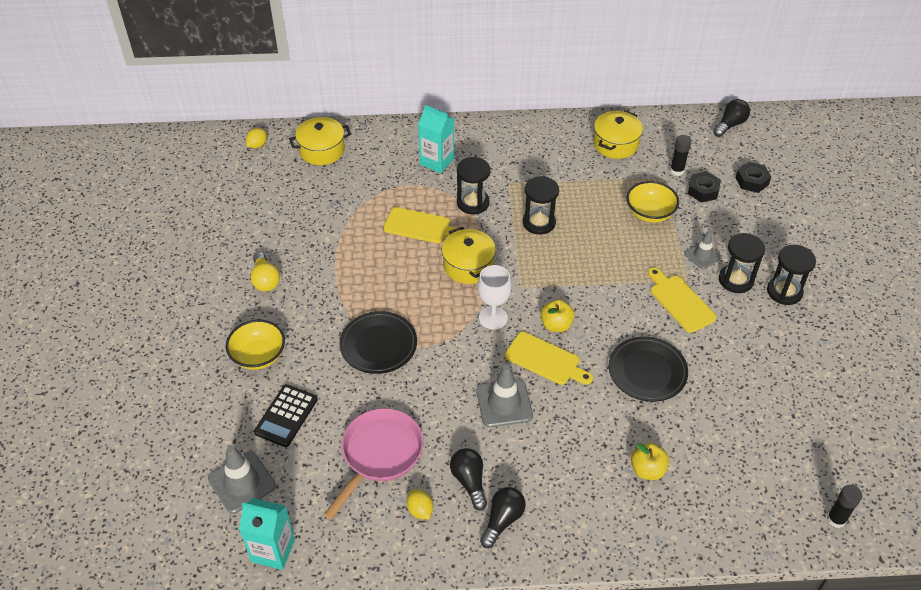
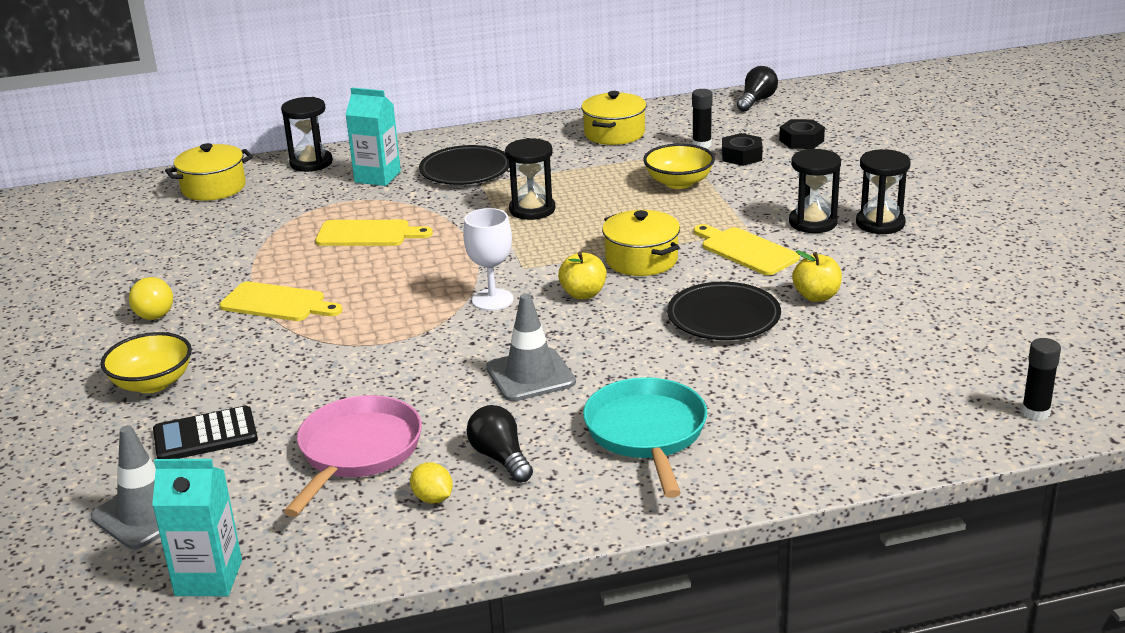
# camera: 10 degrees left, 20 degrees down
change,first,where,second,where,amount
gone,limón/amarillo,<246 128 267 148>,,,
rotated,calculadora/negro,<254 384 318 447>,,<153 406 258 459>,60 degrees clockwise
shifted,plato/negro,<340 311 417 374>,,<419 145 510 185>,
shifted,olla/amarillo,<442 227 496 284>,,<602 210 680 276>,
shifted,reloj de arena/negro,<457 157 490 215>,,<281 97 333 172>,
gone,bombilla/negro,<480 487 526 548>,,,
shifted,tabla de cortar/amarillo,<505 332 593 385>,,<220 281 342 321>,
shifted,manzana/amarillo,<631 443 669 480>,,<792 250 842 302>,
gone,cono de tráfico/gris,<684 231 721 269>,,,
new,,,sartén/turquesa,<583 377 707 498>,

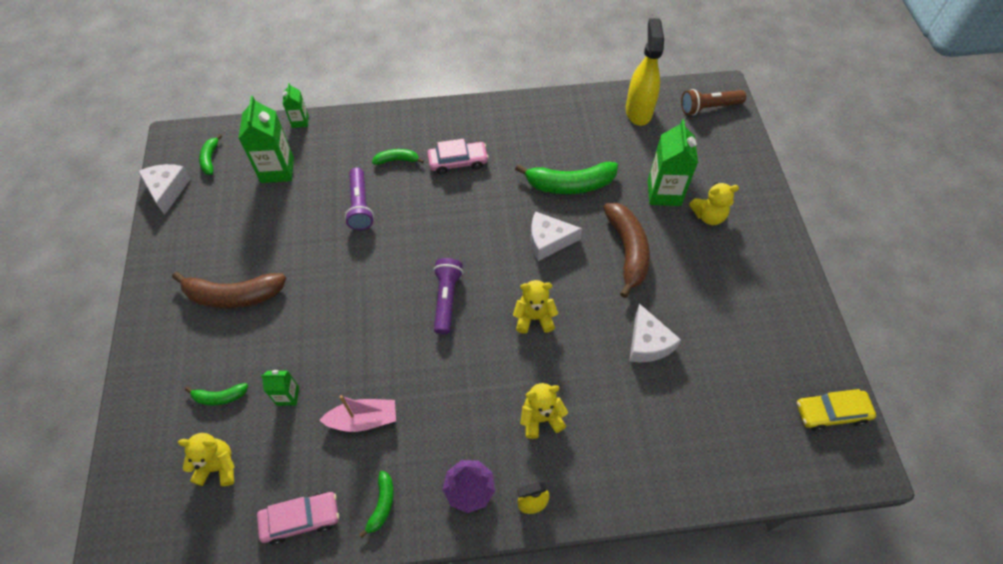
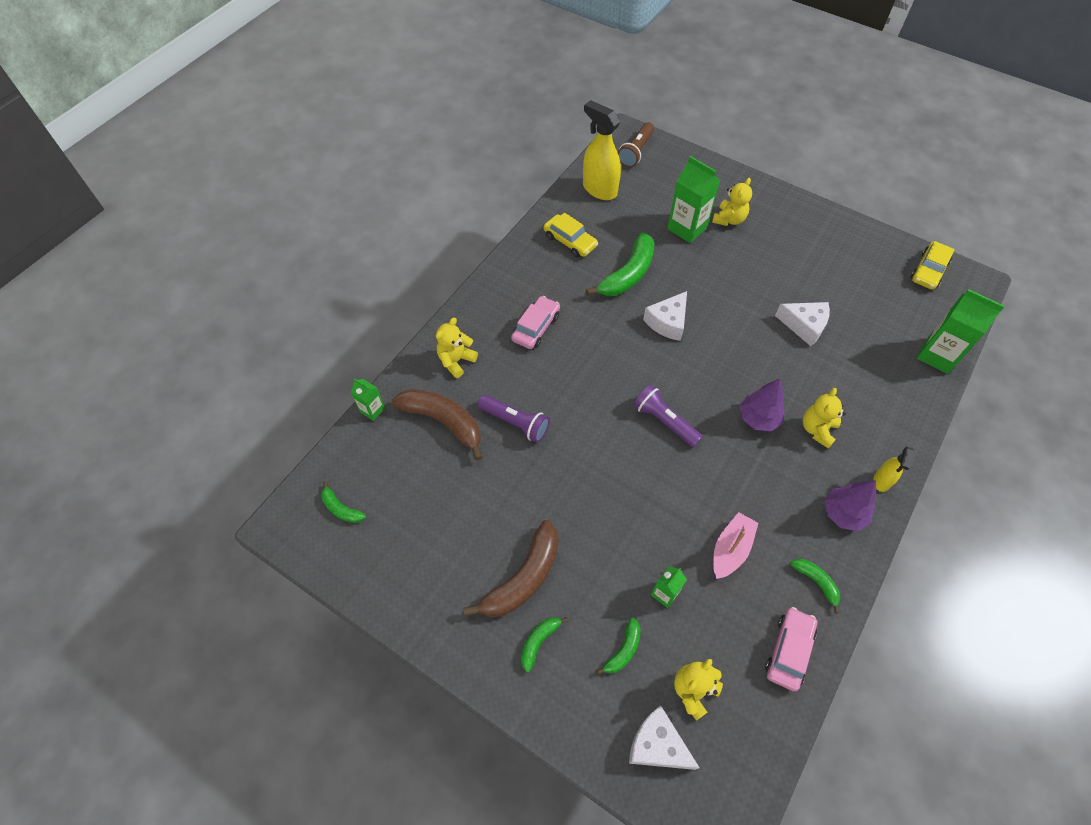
# camera: 50 degrees left, 0 degrees up
change,first,where,second,where,amount
shifted,queso/blanco,<138 164 191 215>,,<629 705 700 770>,
shifted,cartón de leche/verde,<239 96 294 183>,,<917 289 1005 374>,
shifted,plátano/verde,<372 149 424 165>,,<521 617 568 672>,
shifted,osito/amarillo,<513 280 558 334>,,<436 318 478 378>,
shifted,plátano/marrón,<603 203 650 298>,,<392 389 482 461>,
new,,,coche/amarillo,<544 213 598 257>,
new,,,árbol/morado,<740 379 785 431>,

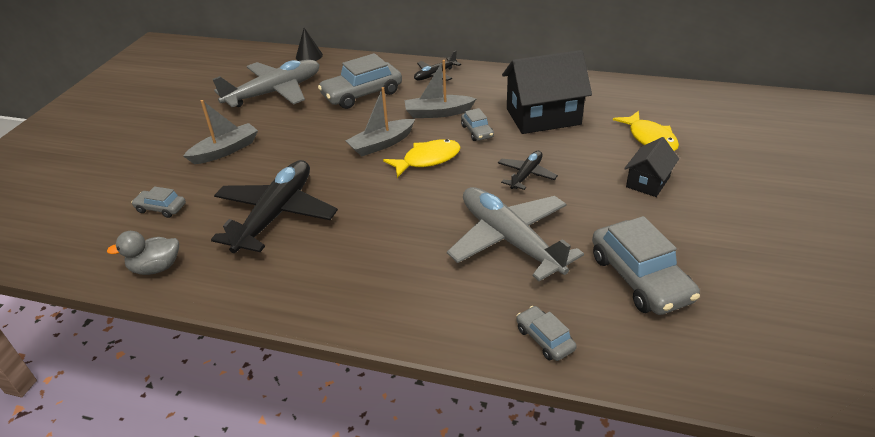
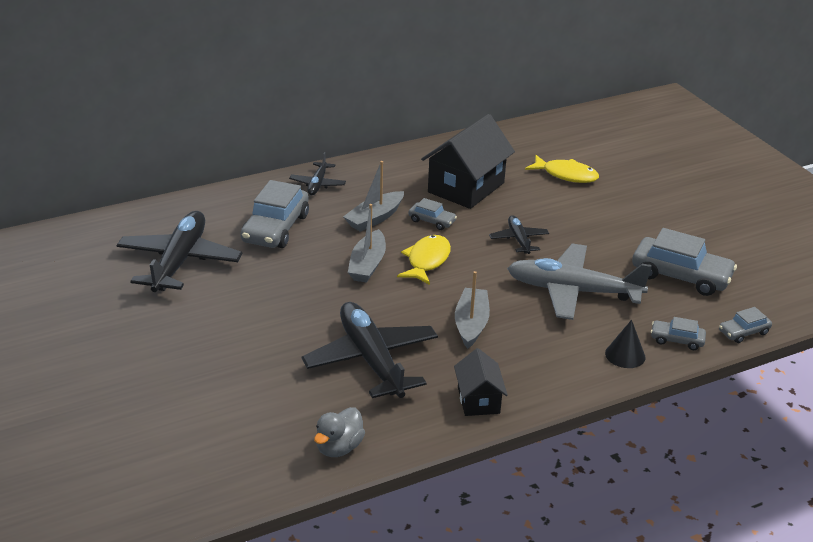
# camera: 45 degrees left, 5 degrees down
change,first,where,second,where,amount
shifted,coche/gris,<131 186 186 218>,,<719 307 772 343>,
shifted,barco/gris,<183 100 258 164>,,<455 271 490 349>,
repainted,avión/gris,<213 60 320 107>,avión/negro,<117 211 242 292>,
shifted,cono/negro,<296 28 323 61>,,<605 320 645 368>,
shifted,casa/negro,<624 137 679 197>,,<454 348 508 416>,

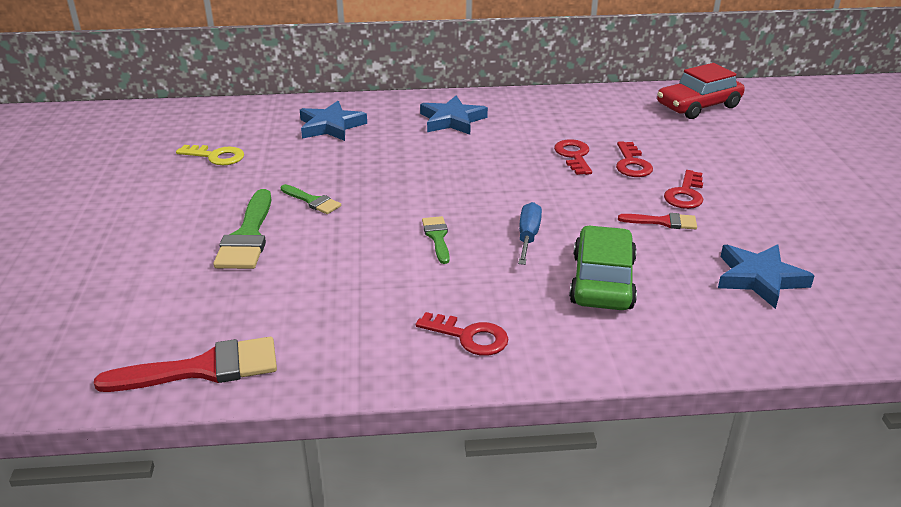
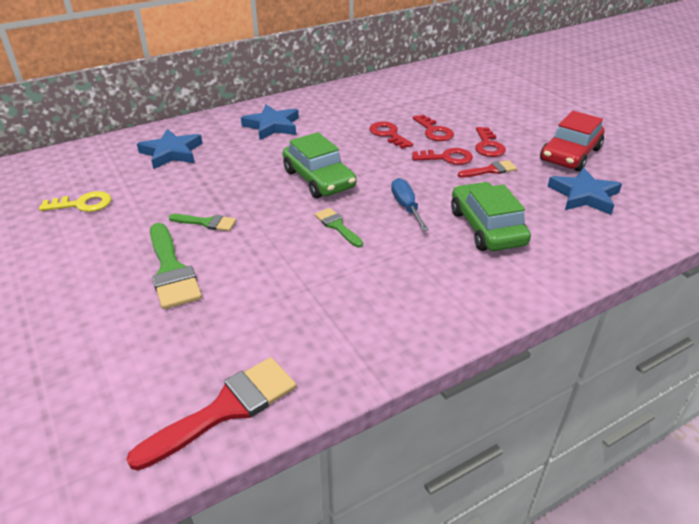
# camera: 25 degrees left, 5 degrees up
change,first,where,second,where,amount
shifted,llave/rojo,<416 312 508 356>,,<412 148 473 165>,
shifted,coche/rojo,<657 63 745 119>,,<540 111 605 172>,
new,,,coche/verde,<283 132 357 198>,

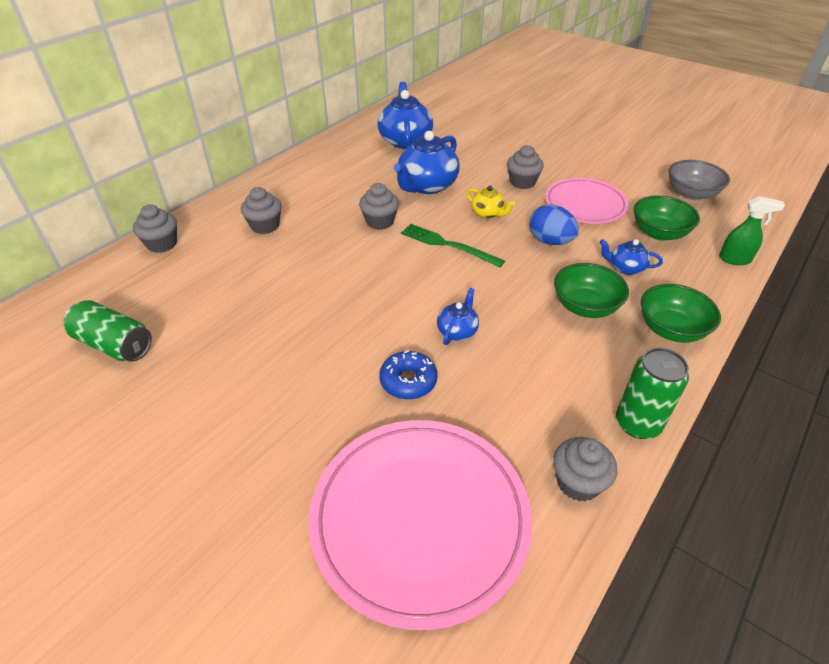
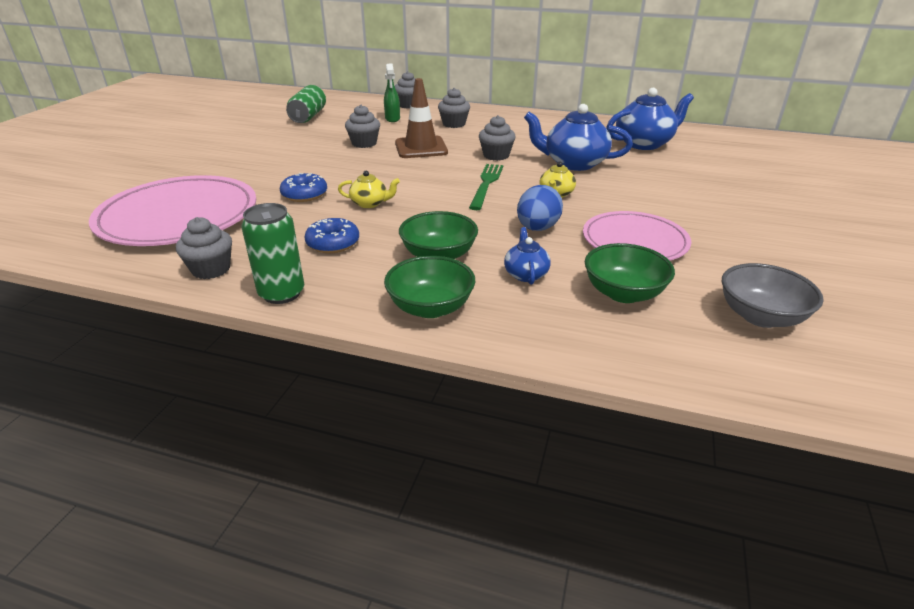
# camera: 70 degrees right, 10 degrees down
change,first,where,second,where,amount
repainted,tetera/azul,<437 288 479 345>,tetera/amarillo,<338 171 400 208>,
shifted,magdalena/gris,<507 145 544 189>,,<345 105 380 148>,
shifted,pulverizador/verde,<719 196 785 265>,,<384 64 400 122>,
new,,,rosquilla/azul,<305 218 359 253>,
new,,,cono de tráfico/marrón,<395 78 448 158>,

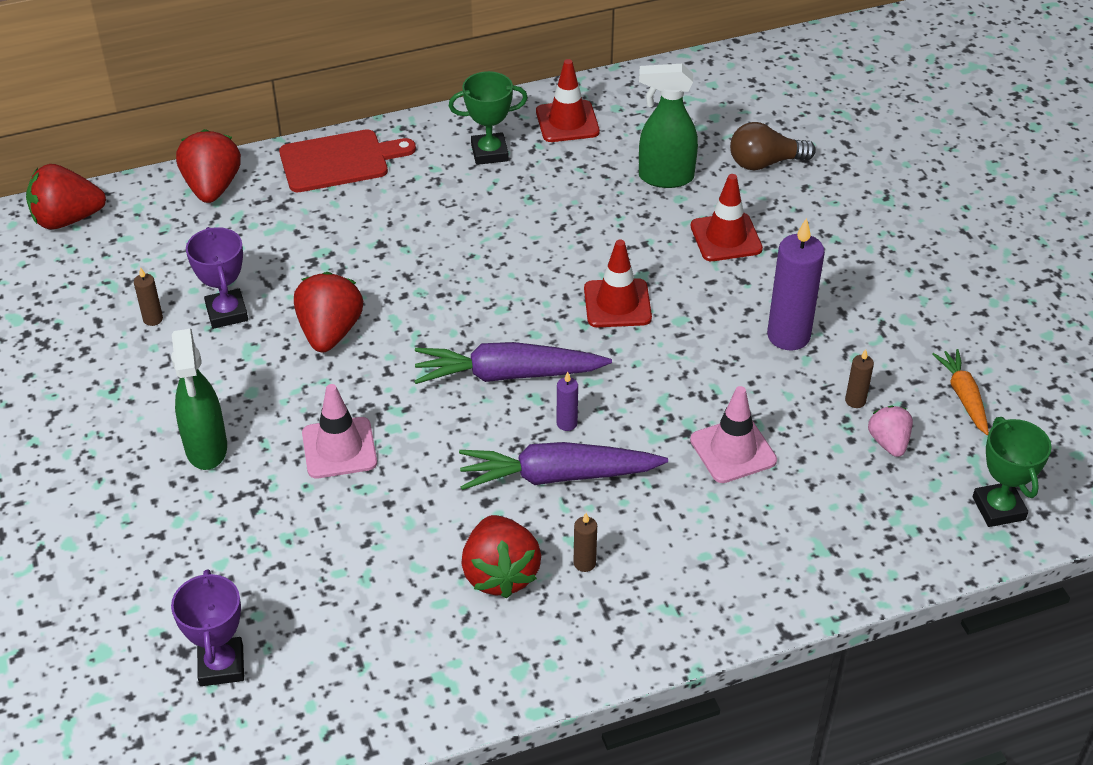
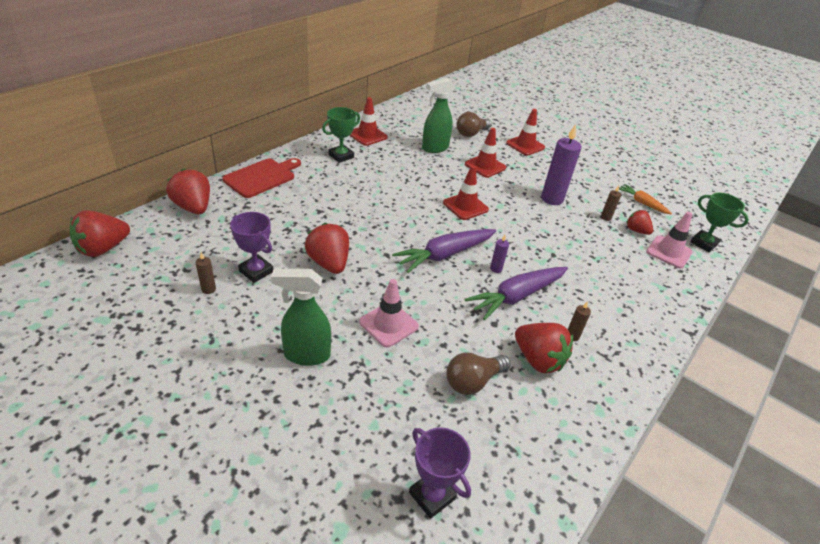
# camera: 35 degrees left, 5 degrees down
change,first,where,second,where,amount
rotated,pulverizador/verde,<171 329 227 470>,,<271 269 331 366>,135 degrees clockwise
shifted,cono de tráfico/rosa,<690 386 777 483>,,<646 212 693 268>,
repainted,fresa/rosa,<868 405 913 457>,fresa/rojo,<626 210 653 235>,
new,,,bombilla/marrón,<447 353 511 395>,
new,,,cono de tráfico/rojo,<506 109 545 156>,

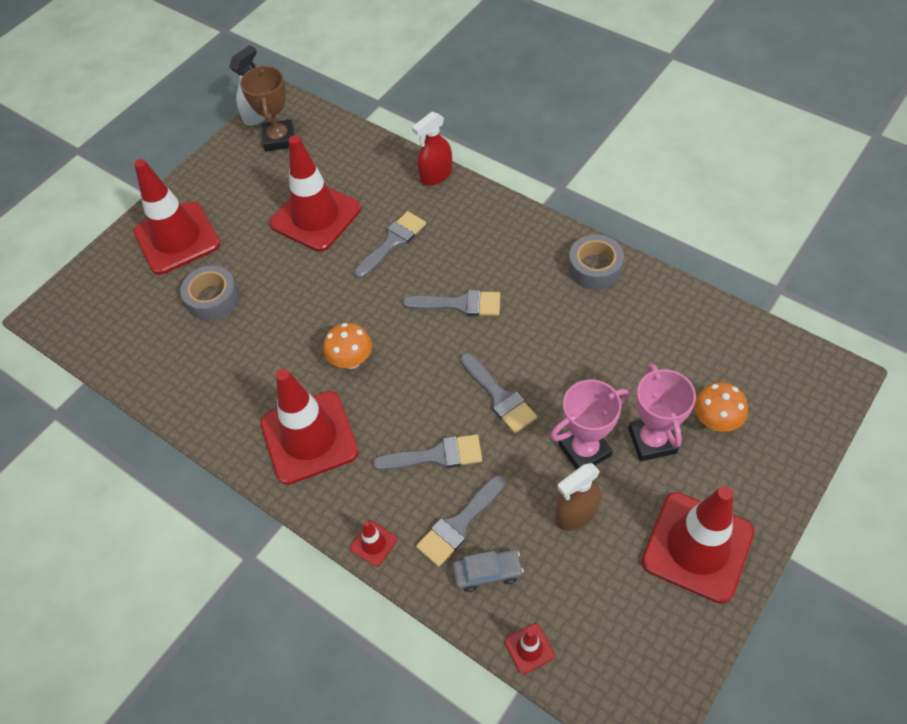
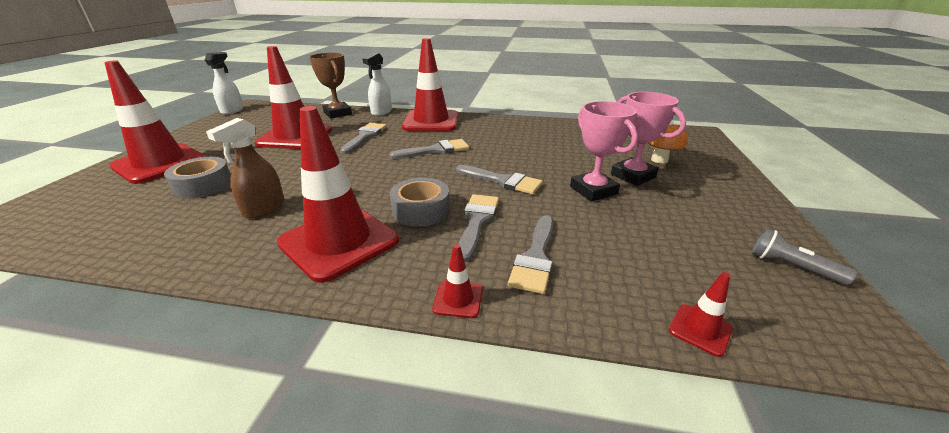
# camera: 30 degrees left, 25 degrees down
change,first,where,second,where,amount
shifted,trofeo/marrón,<240 65 294 152>,,<309 53 352 119>,
gone,seta/naranja,<323 323 372 369>,,,
rotated,pincel/gris,<373 434 482 471>,,<458 194 499 262>,45 degrees counterclockwise
repainted,pulverizador/rojo,<412 112 452 186>,pulverizador/blanco,<363 53 392 116>,
gone,coche/gris,<453 550 524 592>,,,
rotated,trofeo/rosa,<551 380 629 470>,,<570 101 638 202>,60 degrees counterclockwise
shifted,pulverizador/marrón,<555 463 601 531>,,<206 118 285 219>,
shifted,cinta adhesiva/gris,<568 234 624 290>,,<390 178 450 227>,
shifted,cono de tráfico/rojo,<642 486 754 604>,,<402 38 458 131>,
new,,,lámpara de mano/gris,<752 228 857 285>,

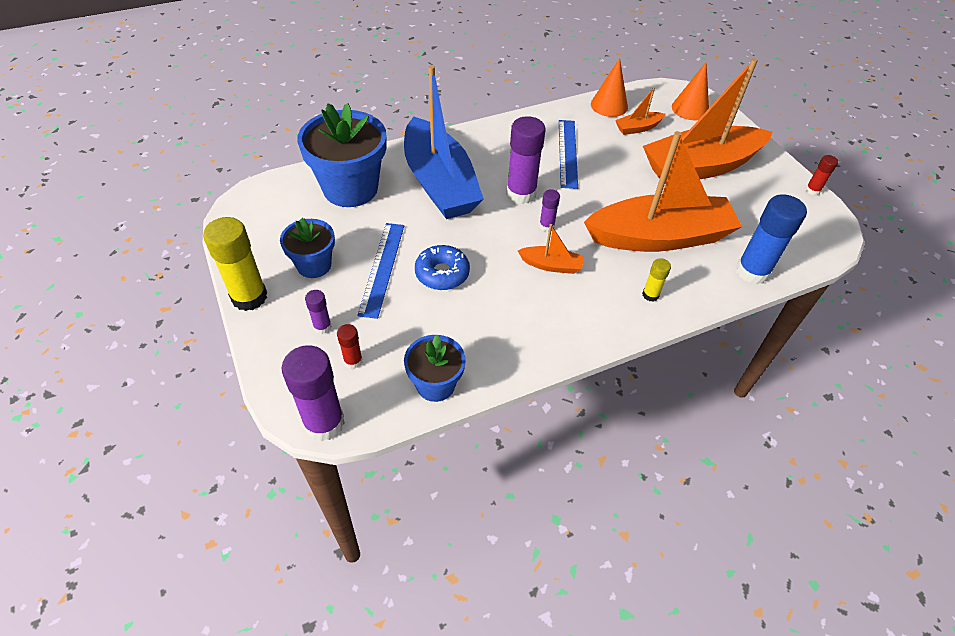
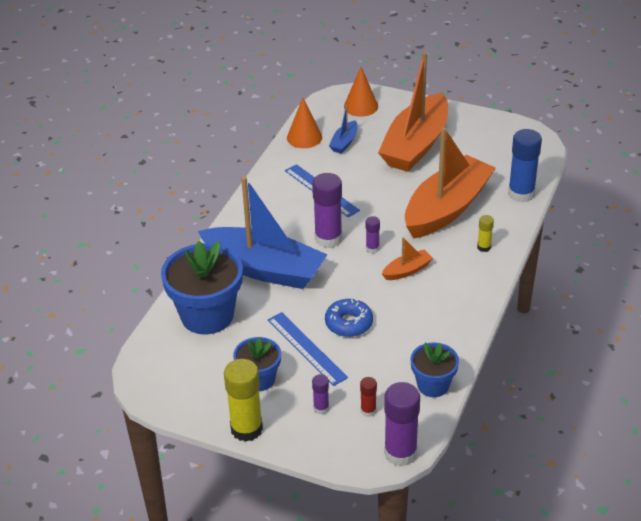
# camera: 40 degrees left, 10 degrees down
change,first,where,second,where,amount
repainted,barco/naranja,<615 87 665 135>,barco/azul,<329 105 358 153>,
gone,barra de pegamento/rojo,<805 155 838 196>,,,

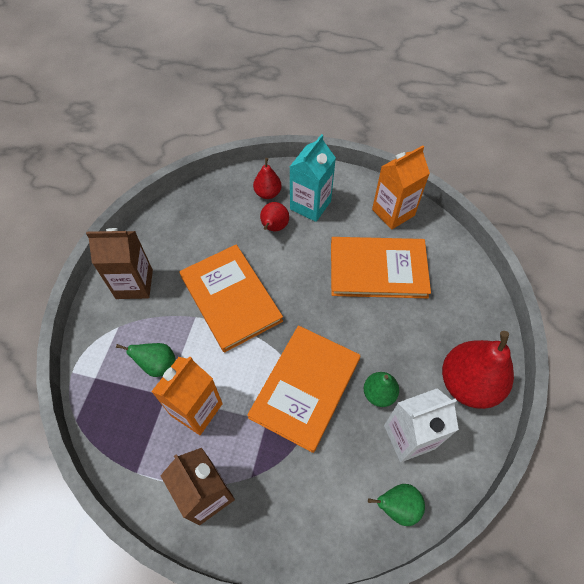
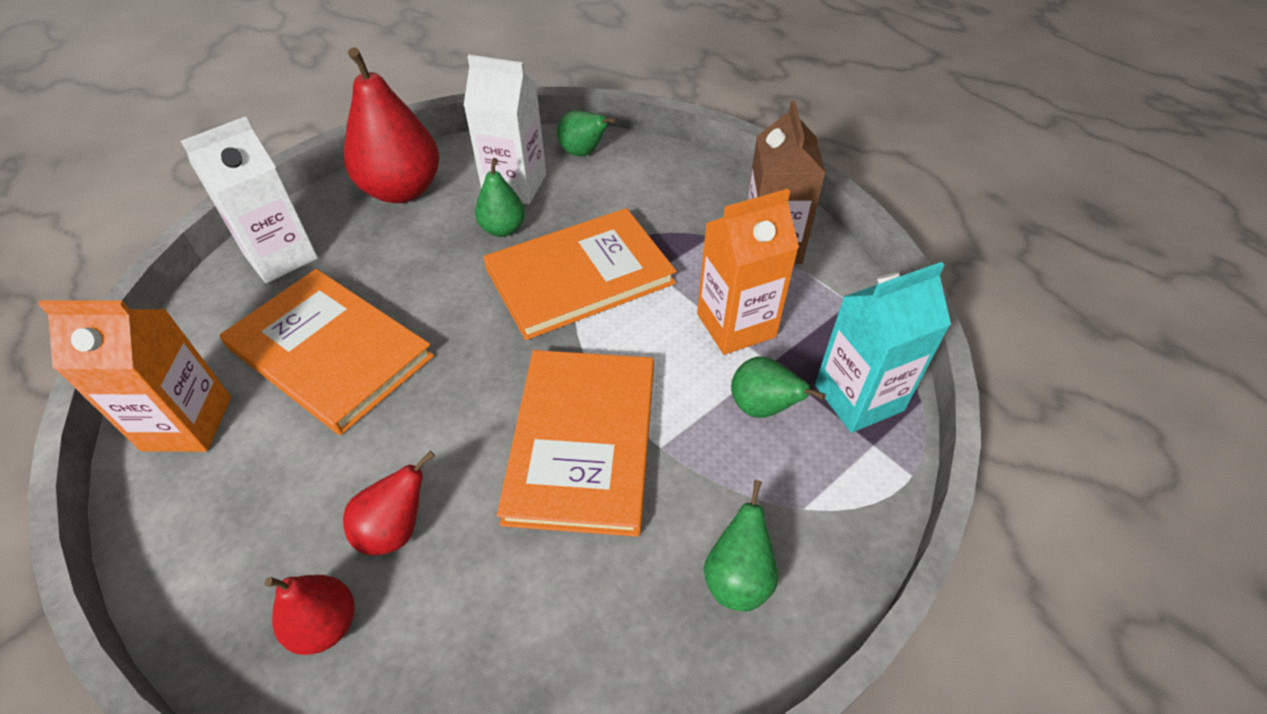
# camera: 145 degrees left, 10 degrees down
change,first,where,second,where,amount
swapped,cartón de leche/marrón,<86 228 153 299>,pera/verde,<704 480 778 611>,
shifted,cartón de leche/turquesa,<290 134 336 222>,,<815 262 951 433>,
new,,,cartón de leche/blanco,<181 117 318 283>,

